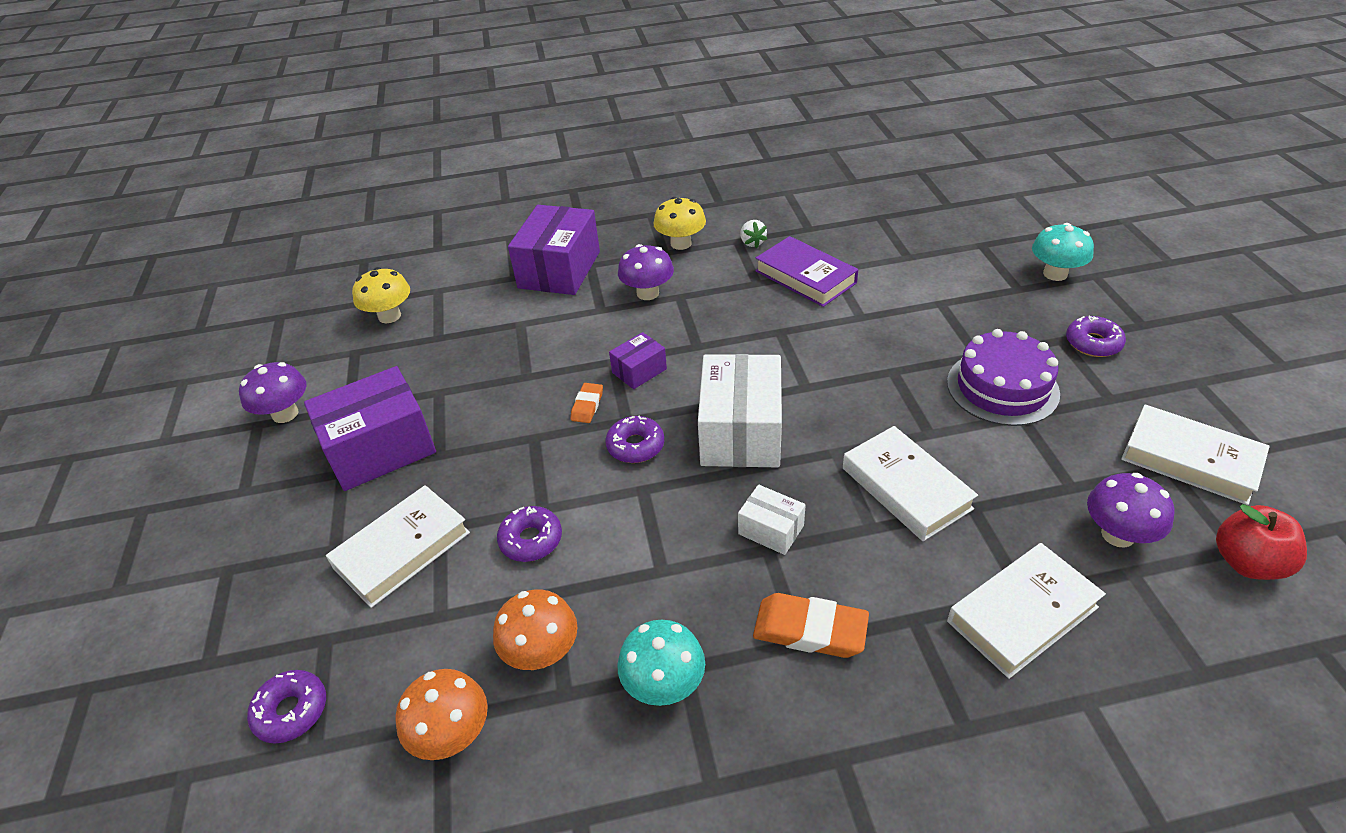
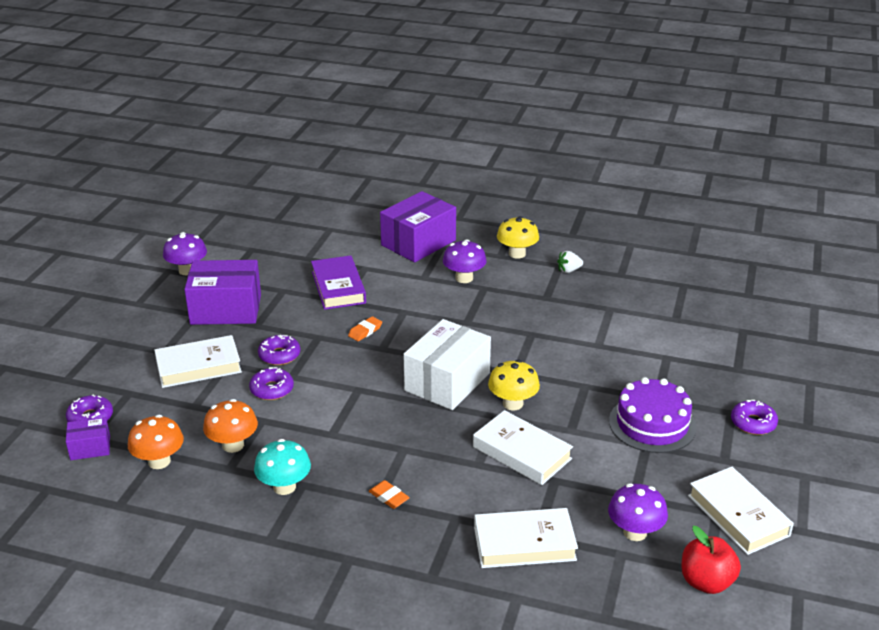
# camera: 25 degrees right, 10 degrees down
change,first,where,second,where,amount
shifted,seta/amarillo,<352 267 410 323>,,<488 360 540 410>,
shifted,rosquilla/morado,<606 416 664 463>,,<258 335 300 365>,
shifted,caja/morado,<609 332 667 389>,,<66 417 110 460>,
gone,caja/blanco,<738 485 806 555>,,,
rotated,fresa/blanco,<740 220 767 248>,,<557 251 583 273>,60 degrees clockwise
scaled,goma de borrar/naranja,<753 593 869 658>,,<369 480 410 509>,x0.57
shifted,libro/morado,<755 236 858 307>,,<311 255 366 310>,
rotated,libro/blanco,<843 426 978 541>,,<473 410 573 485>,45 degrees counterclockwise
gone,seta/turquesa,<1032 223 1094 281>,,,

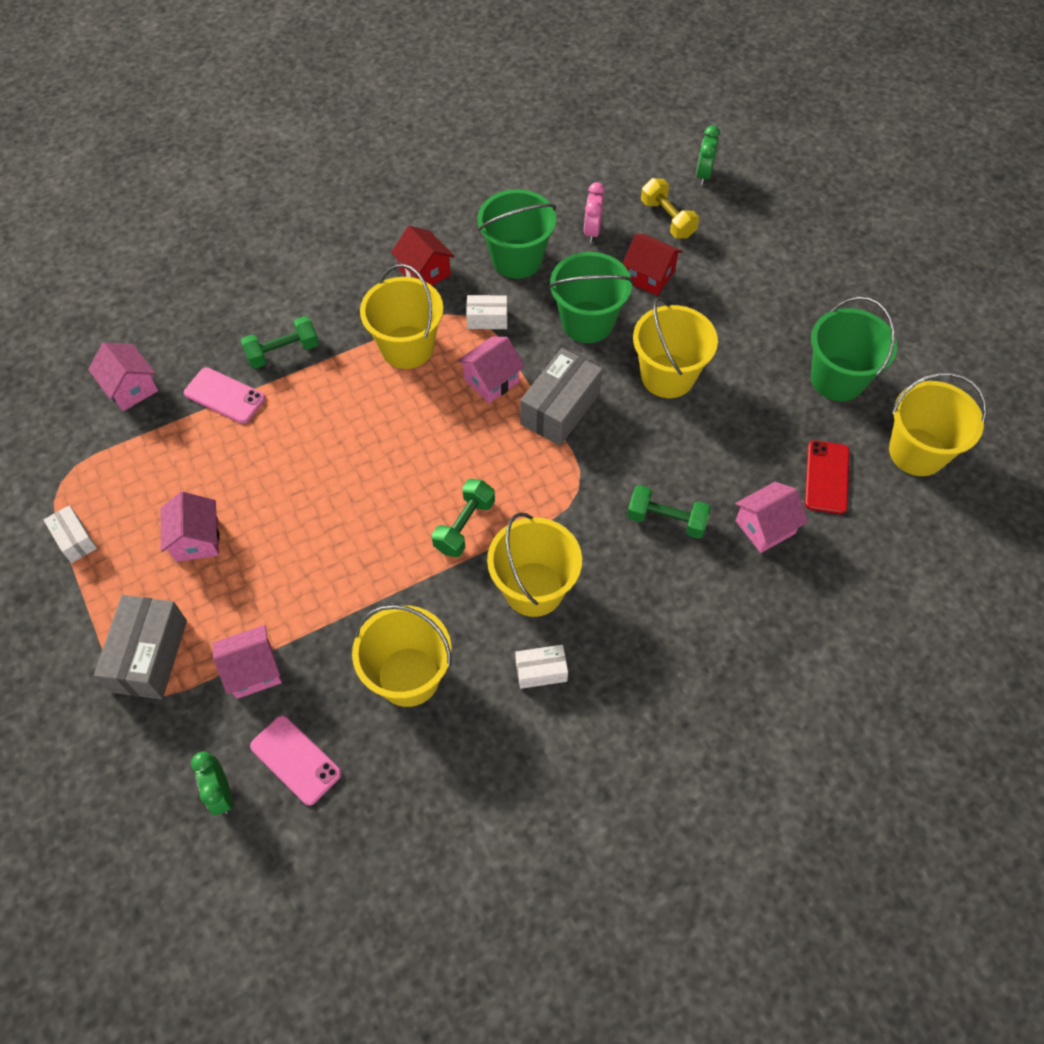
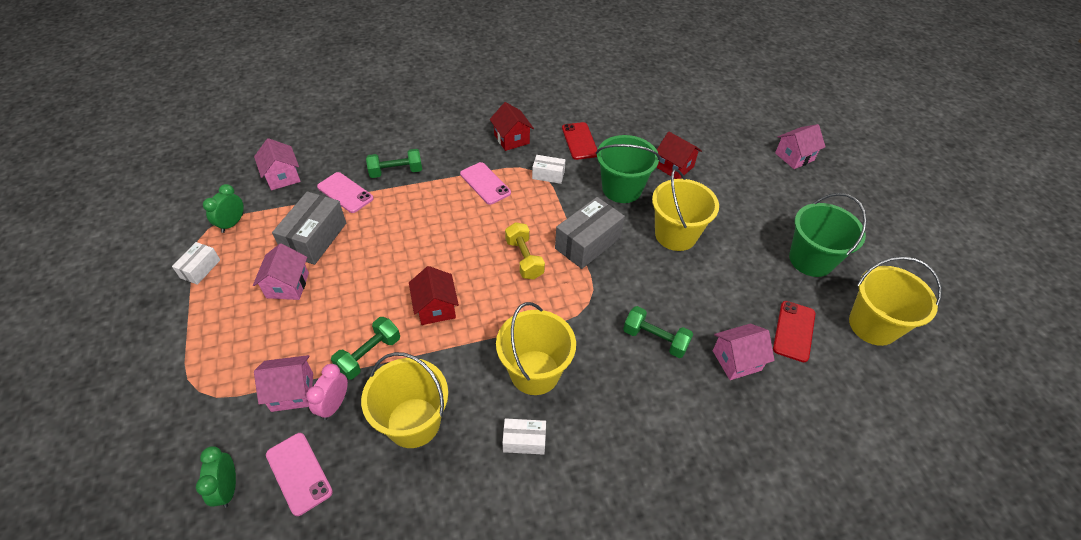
# camera: 10 degrees right, 10 degrees down
change,first,where,second,where,amount
rotated,caja/blanco,<43 505 97 563>,,<172 242 220 285>,45 degrees clockwise
shifted,caja/gris,<94 595 187 700>,,<272 191 346 265>,
swapped,balde/amarillo,<360 264 443 369>,móvil/rosa,<460 162 511 205>,
shifted,mancuerna/verde,<432 479 495 557>,,<331 317 400 380>,
shifted,casa/rosa,<457 336 525 403>,,<775 124 826 169>,
swapped,balde/verde,<477 189 556 279>,móvil/rojo,<562 122 597 160>,
shifted,despertador/rosa,<584 182 605 243>,,<306 364 348 420>,
shifted,mancuerna/amarillo,<641 178 699 239>,,<505 222 545 279>,
shifted,despertador/verde,<696 125 720 185>,,<203 184 244 233>,
new,,,casa/rojo,<409 266 459 325>,

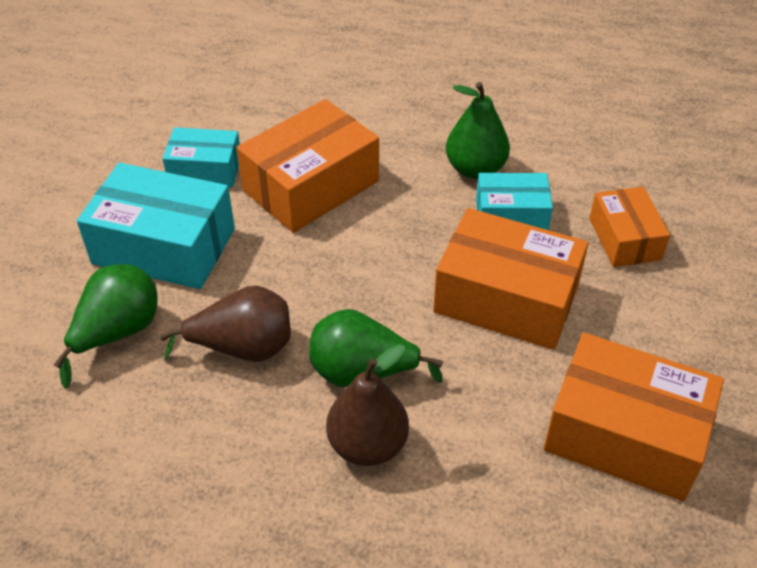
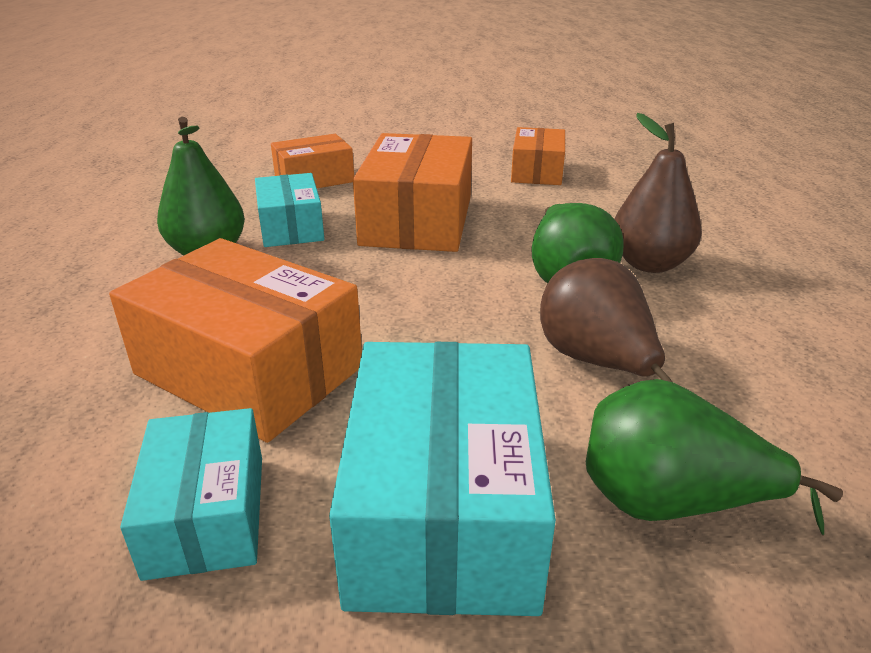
# camera: 105 degrees left, 15 degrees down
change,first,where,second,where,amount
scaled,caja/naranja,<544 333 724 501>,,<511 127 565 185>,x0.59

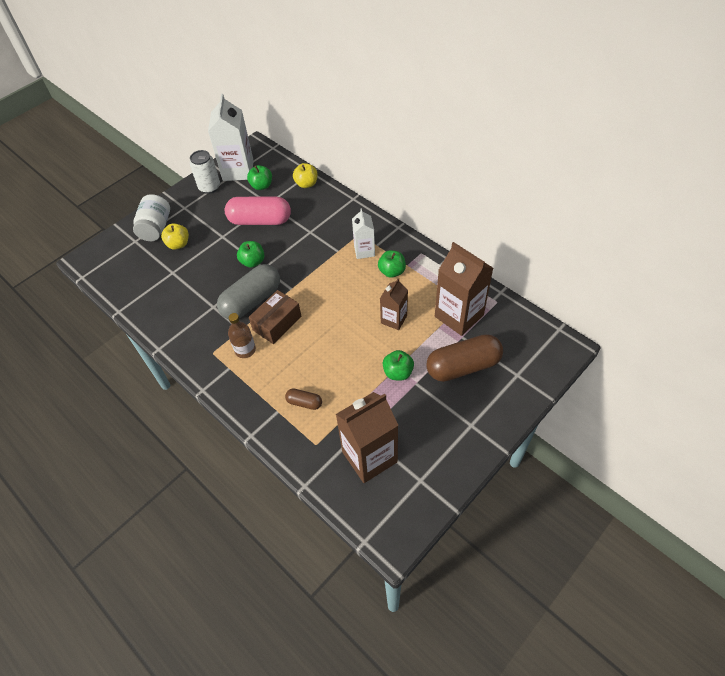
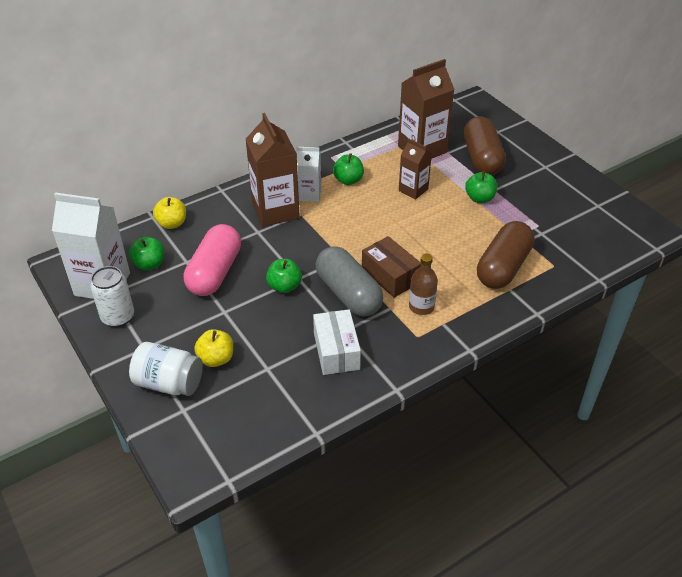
# camera: 80 degrees left, 10 degrees down
change,first,where,second,where,amount
scaled,cápsula/marrón,<285 388 322 410>,,<477 221 534 289>,x2.12
shifted,cartón de leche/marrón,<336 392 398 483>,,<246 113 300 227>,
new,,,caja/blanco,<313 309 361 375>,

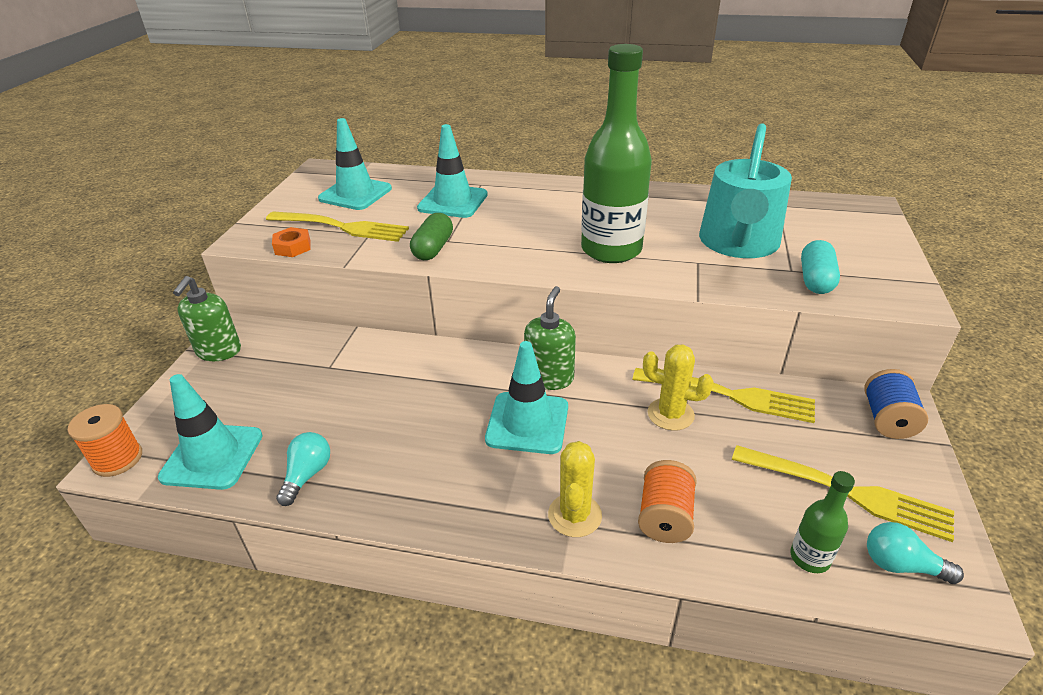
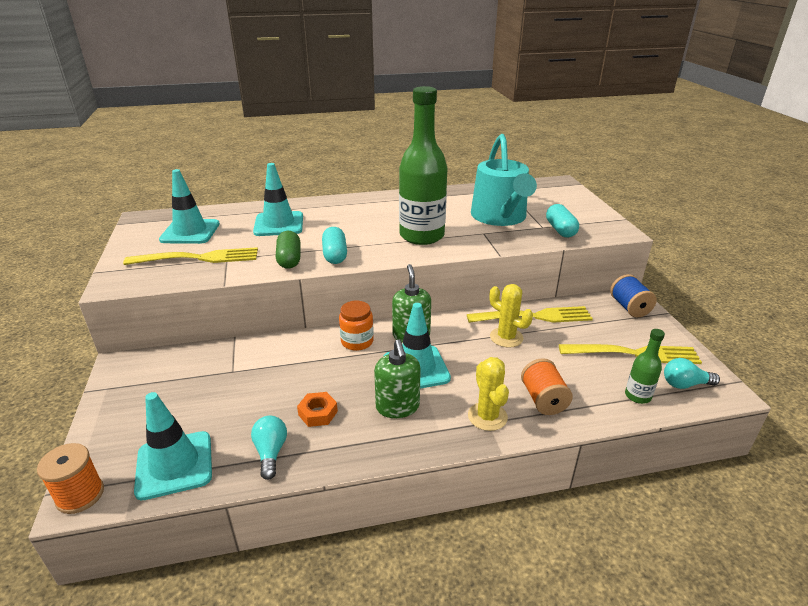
# camera: 25 degrees left, 5 degrees down
change,first,where,second,where,amount
shifted,dispensador de jabón/verde,<173 276 241 361>,,<374 339 421 418>,
shifted,tuerca/naranja,<272 227 311 257>,,<297 392 338 427>,
rotated,cactus/amarillo,<643 344 714 431>,,<490 284 533 348>,45 degrees clockwise
new,,,cápsula/turquesa,<322 227 347 264>,
new,,,tarro/naranja,<339 301 374 351>,

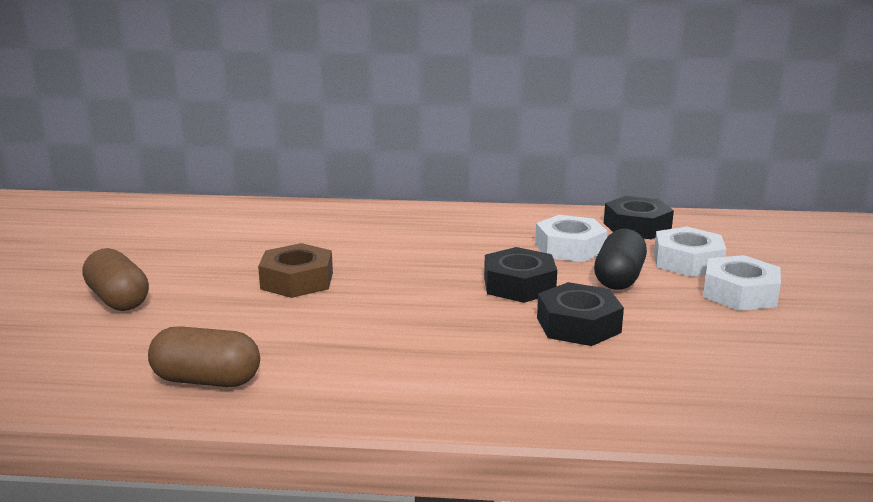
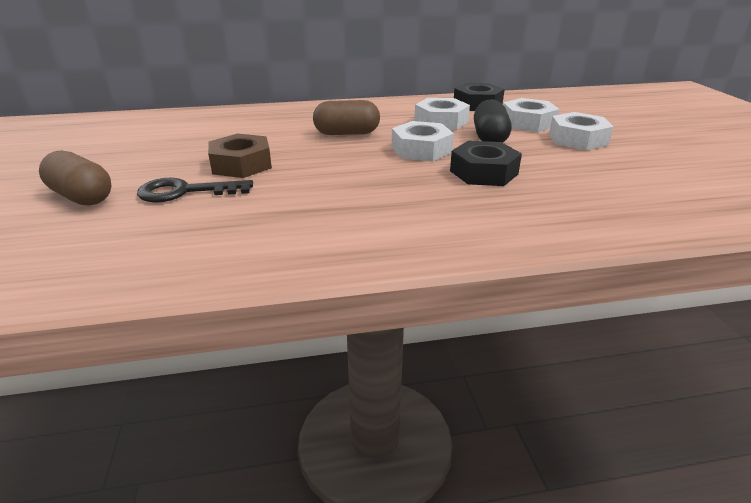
# camera: 15 degrees left, 10 degrees up
change,first,where,second,where,amount
shifted,cápsula/marrón,<148 326 260 387>,,<313 100 380 135>,
repainted,tuerca/negro,<484 247 557 303>,tuerca/blanco,<392 121 454 161>,
new,,,llave/negro,<137 178 253 202>,

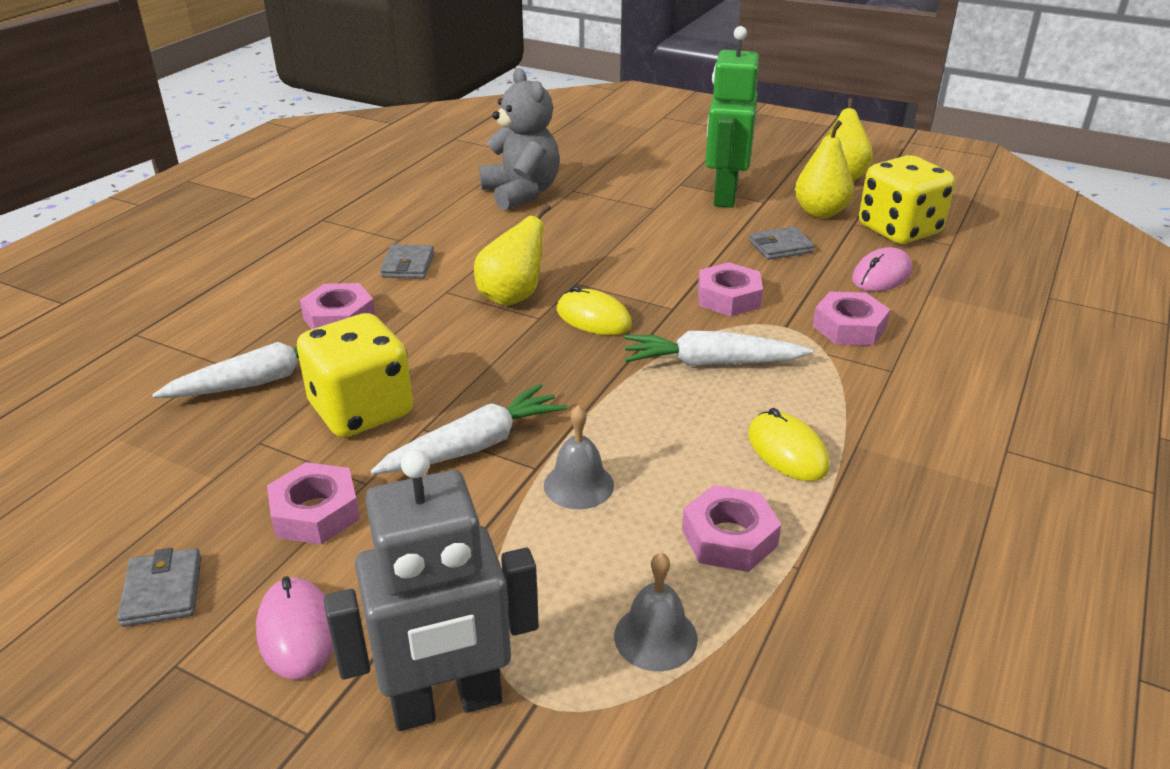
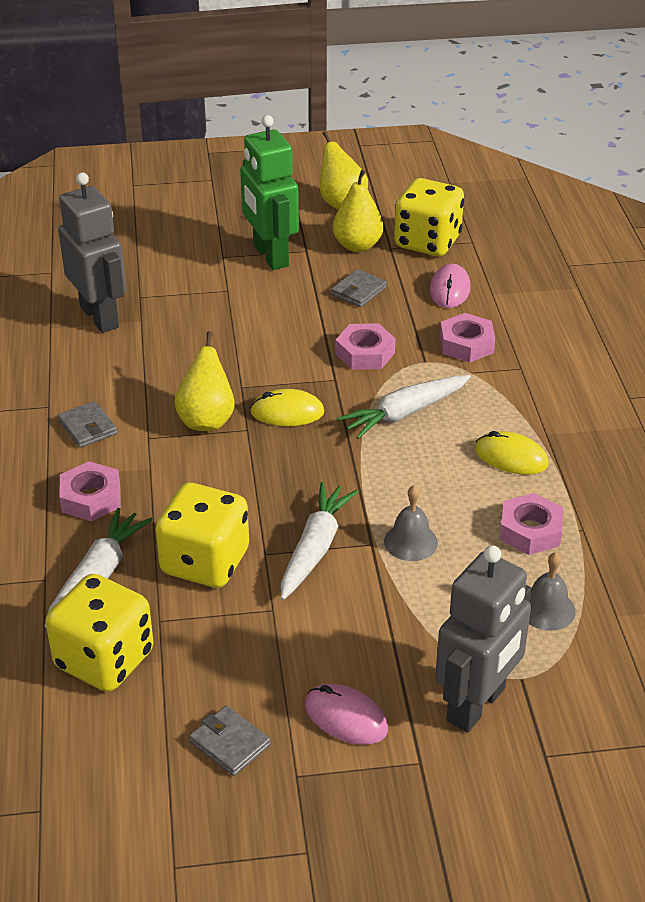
# camera: 35 degrees left, 5 degrees up
change,first,where,second,where,amount
gone,tuerca/rosa,<267 462 360 544>,,,
swapped,osito/gris,<479 68 559 211>,robot/gris,<58 172 126 333>,
new,,,dado/amarillo,<45 574 153 692>,

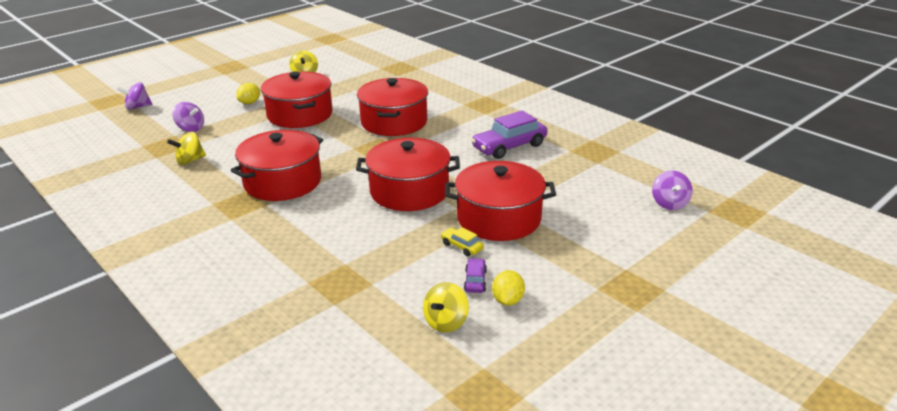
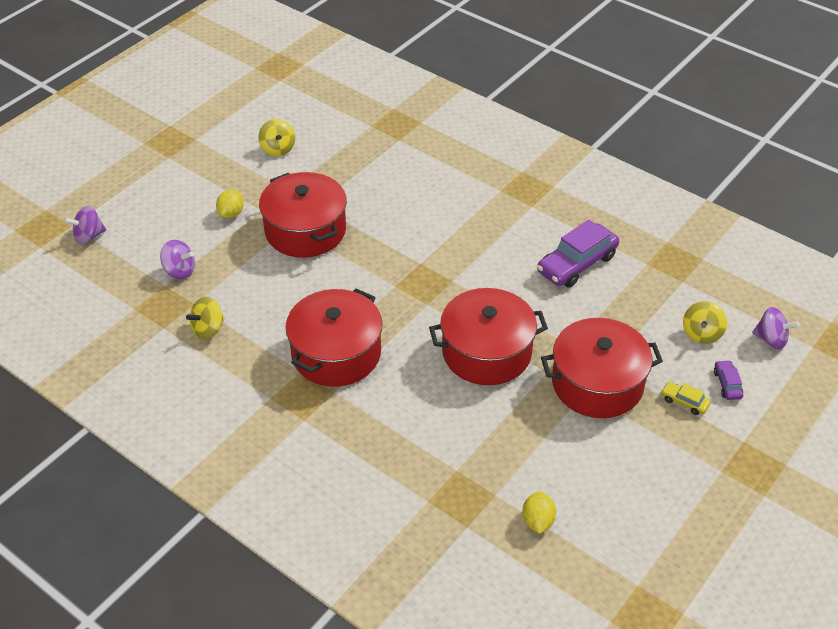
# camera: 10 degrees left, 15 degrees up
change,first,where,second,where,amount
gone,olla/rojo,<357 78 428 136>,,,
shifted,peonza/amarillo,<423 282 469 333>,,<683 301 727 344>,
shifted,coche/amarillo,<441 227 484 256>,,<661 382 711 415>,
shifted,coche/morado,<464 258 487 293>,,<714 360 743 400>,
shifted,limón/amarillo,<492 270 525 306>,,<522 491 556 534>,
rotated,peonza/morado,<652 171 693 210>,,<752 307 799 350>,60 degrees counterclockwise

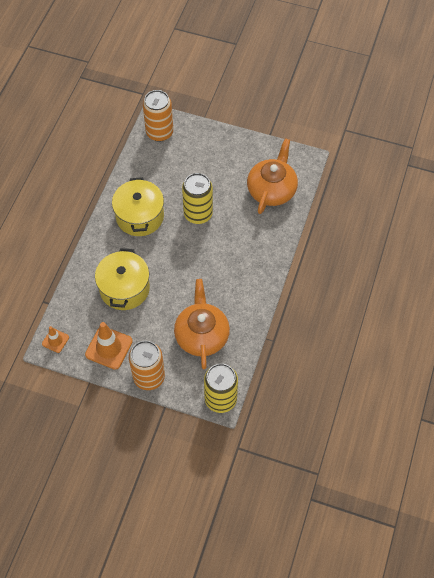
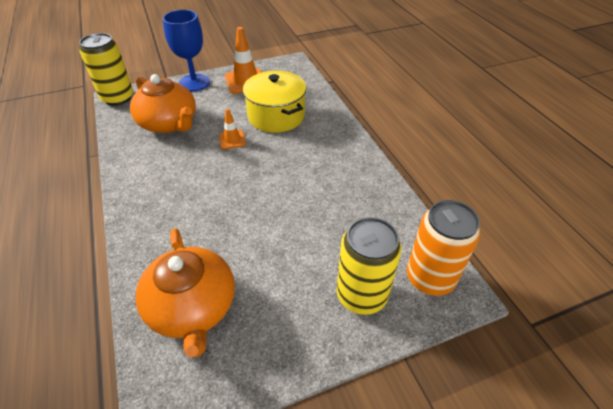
# camera: 140 degrees right, 15 degrees down
change,first,where,second,where,amount
shifted,cono de tráfico/naranja,<42 326 69 353>,,<219 109 246 149>,
gone,olla/amarillo,<112 177 164 236>,,,
swapped,lata/naranja,<129 341 165 390>,copa/azul,<163 10 210 91>,
shifted,lata/amarillo,<182 173 213 224>,,<337 217 402 315>,

